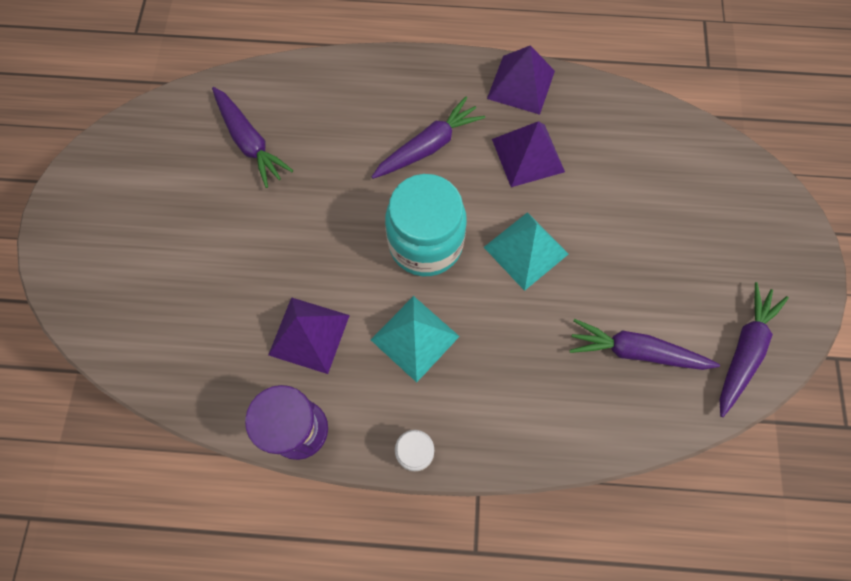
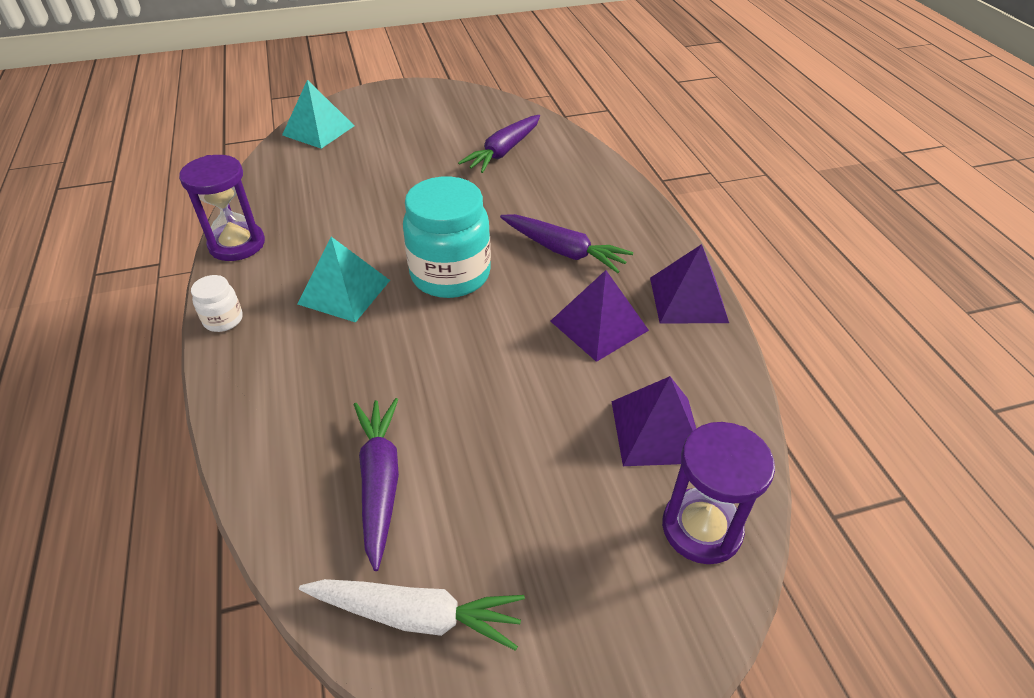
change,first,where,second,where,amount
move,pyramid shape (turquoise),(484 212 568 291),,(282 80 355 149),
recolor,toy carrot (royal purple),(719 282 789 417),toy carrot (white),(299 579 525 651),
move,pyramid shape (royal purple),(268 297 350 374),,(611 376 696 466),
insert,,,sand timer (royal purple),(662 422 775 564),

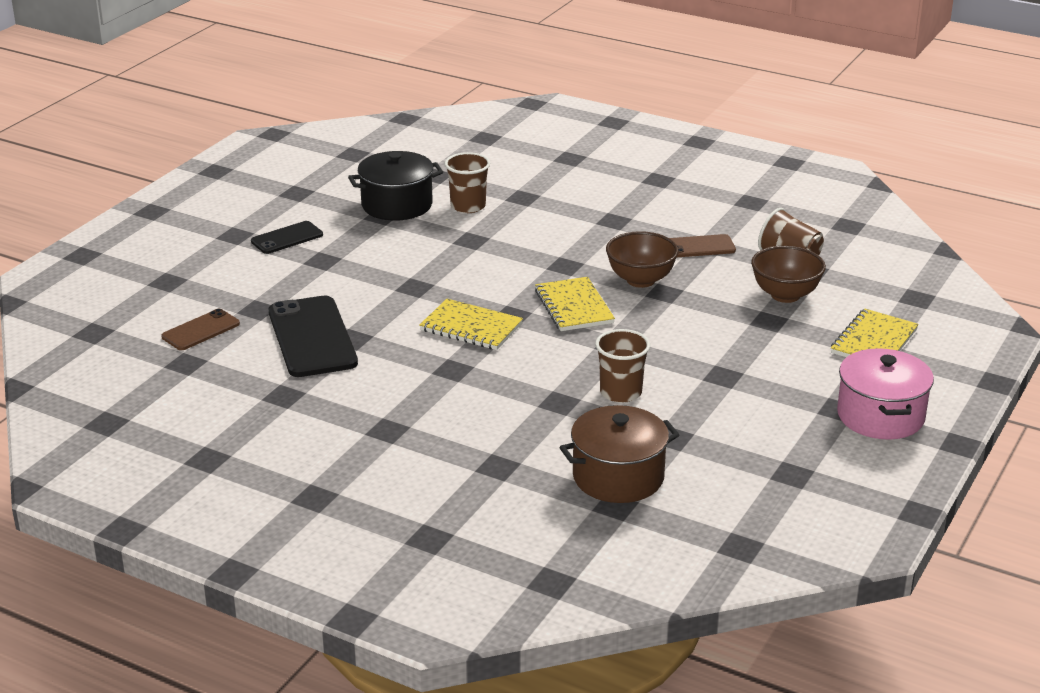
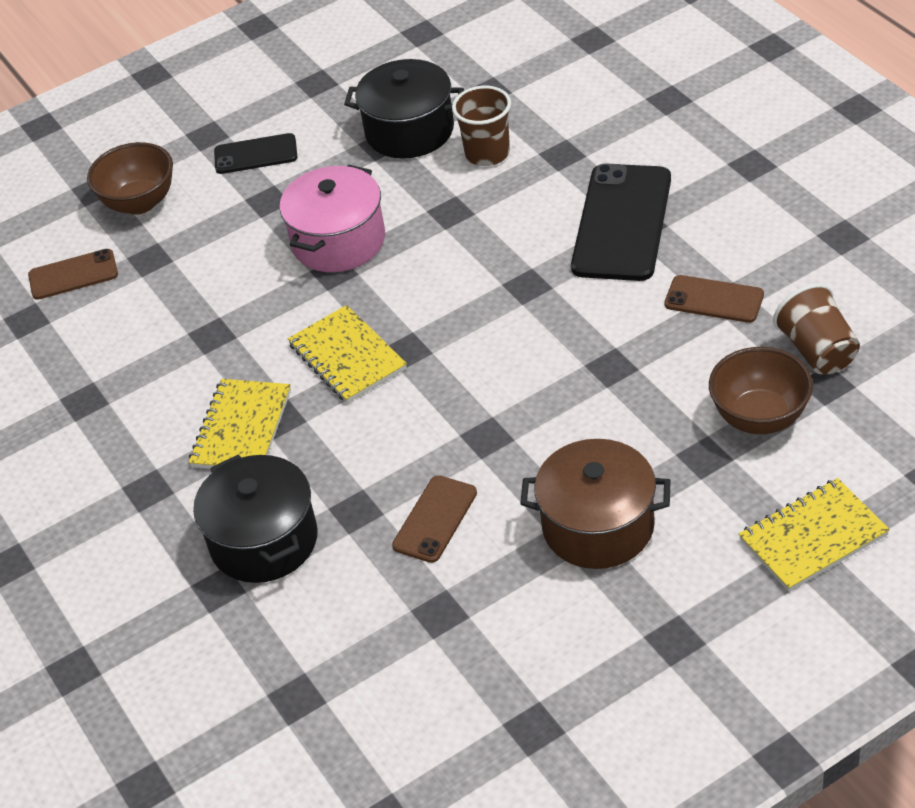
change,first,where,second,where,amount
move,deep dish (dark brown),(606 231 679 288),,(87 142 173 215),
move,notebook (golden),(535 277 615 331),,(189 379 291 469),
move,phone (jet-black),(269 296 358 377),,(571 164 671 281),
replace,tumbler (dark brown),(595 329 650 403),phone (dark brown),(392 475 477 563),
move,pot (rosy),(837 348 934 440),,(280 164 385 272),
move,pot (dark brown),(559 405 679 503),,(520 439 671 569),
insert,,,pot (jet-black),(193 455 318 583),

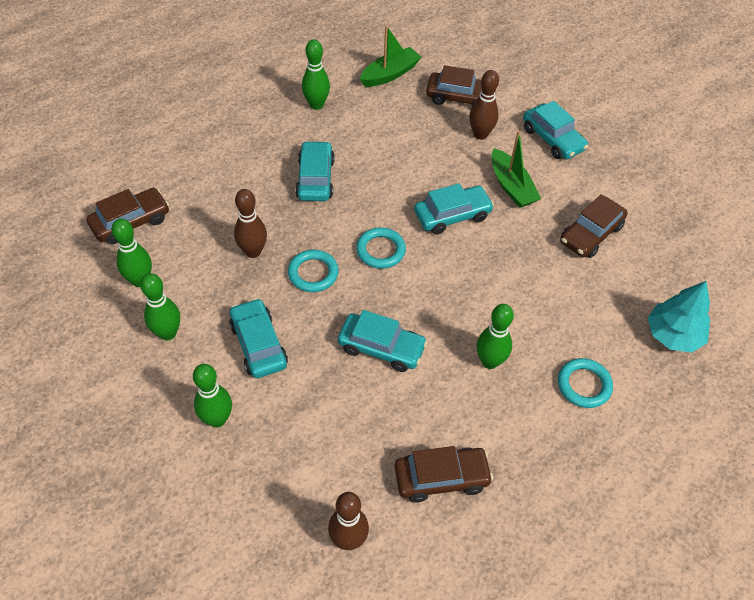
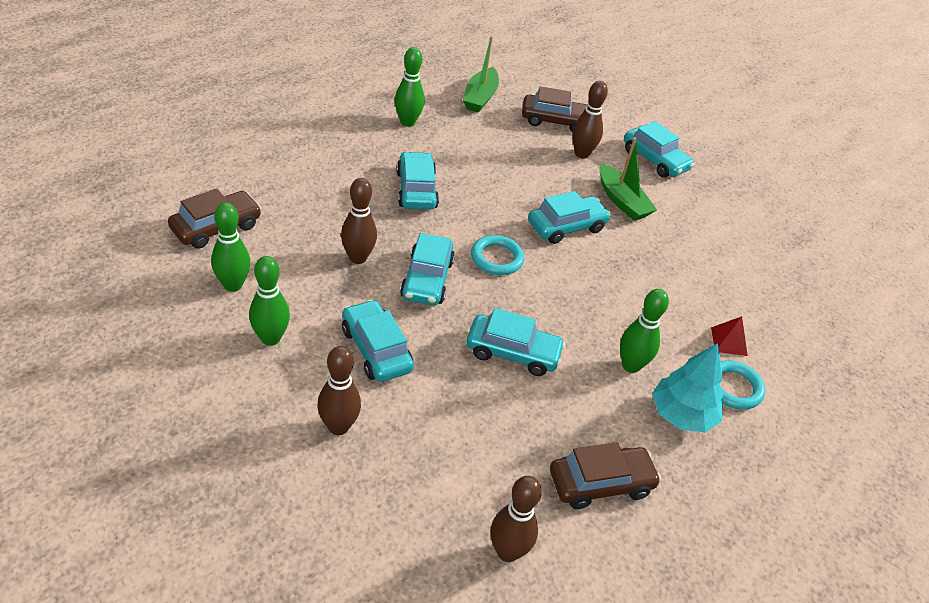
change,first,where,second,where,amount
rotate,toy boat (green),(360 26 421 87),,(463 36 499 113),150 degrees clockwise
delete,automobile (dark brown),(560 194 628 258),,,
replace,hoop (turquoise),(288 250 339 292),automobile (turquoise),(400 233 455 306),
move,toy tree (turquoise),(648 281 710 352),,(652 343 724 432),
recolor,bowling pin (green),(193 364 232 427),bowling pin (dark brown),(317 346 361 435),
insert,,,pyramid shape (crimson),(711 316 748 356),

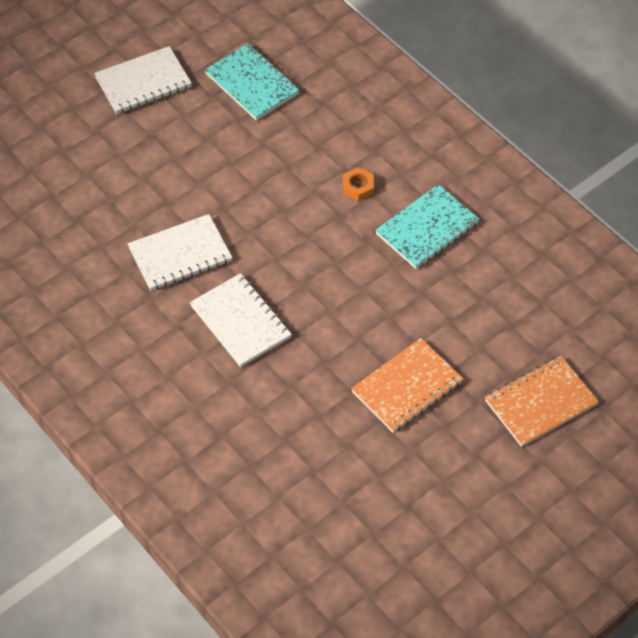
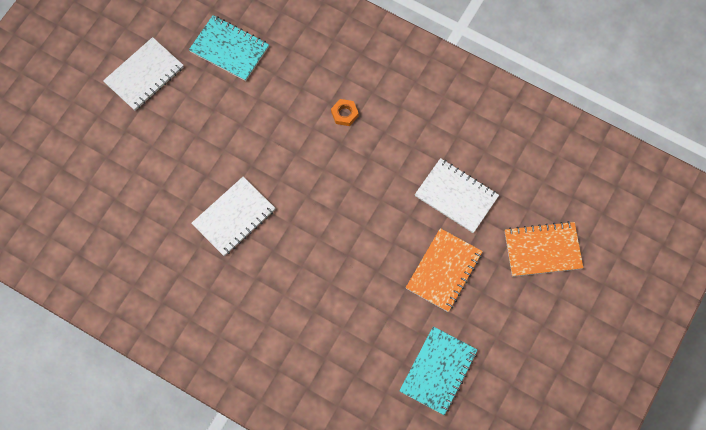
change,first,where,second,where,amount
move,notebook (turquoise),(375 184 480 269),,(399 326 478 415),
move,notebook (white),(190 273 292 367),,(415 158 499 233),
rotate,notebook (bright orange),(485 356 599 447),,(505 221 583 277),45 degrees clockwise

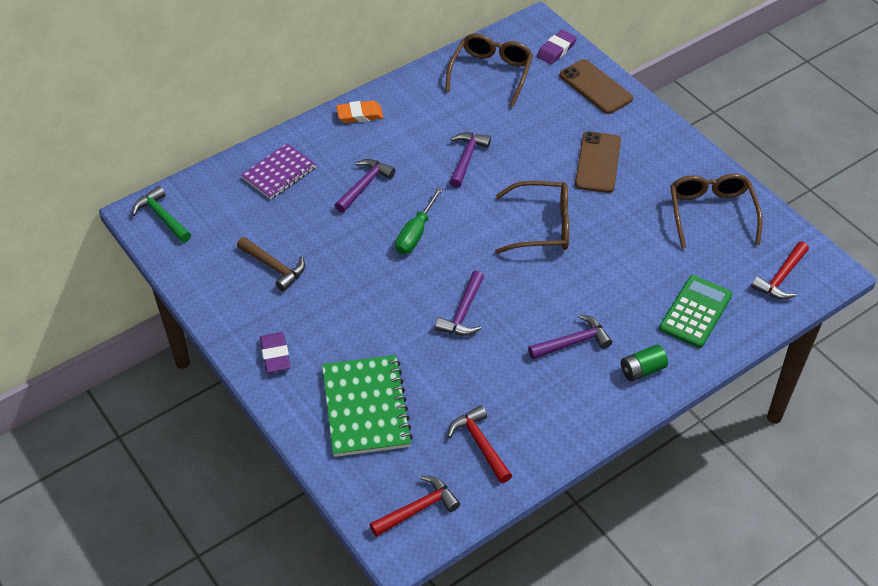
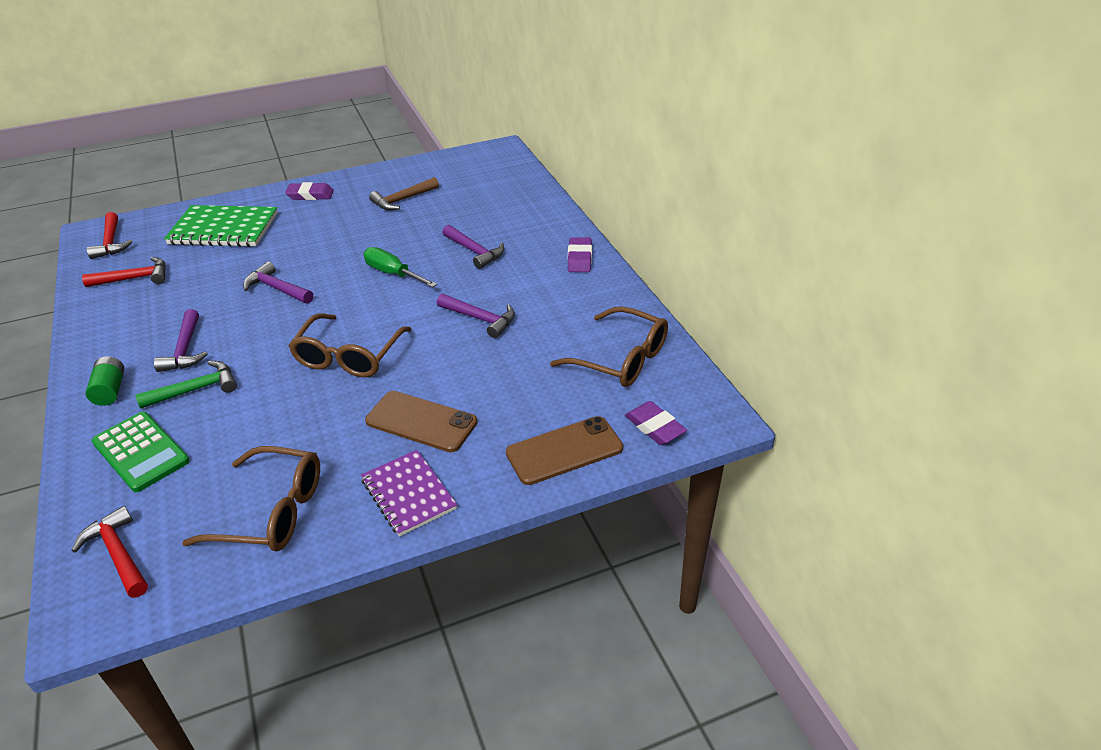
change,first,where,second,where,amount
recolor,gum eraser (bright orange),(336 100 383 123),gum eraser (royal purple),(568 237 592 272),
move,notebook (royal purple),(241 143 316 199),,(361 450 457 537),
move,hammer (green),(132 186 191 243),,(135 361 237 409),

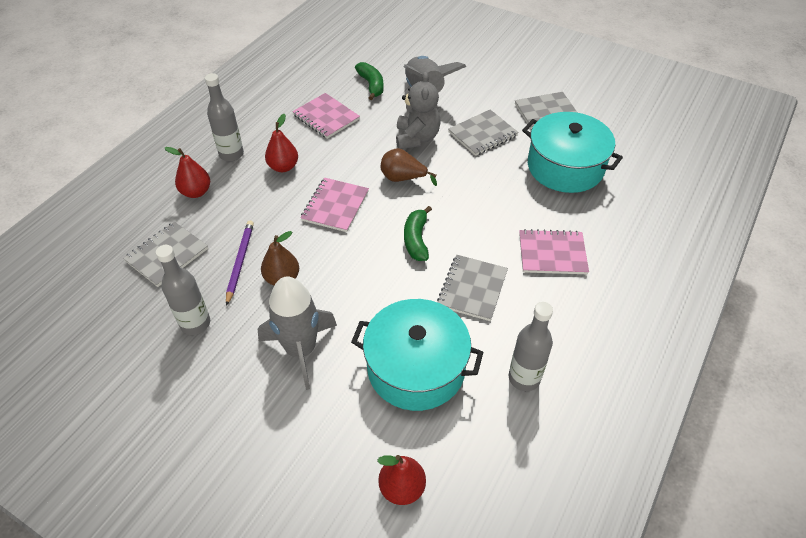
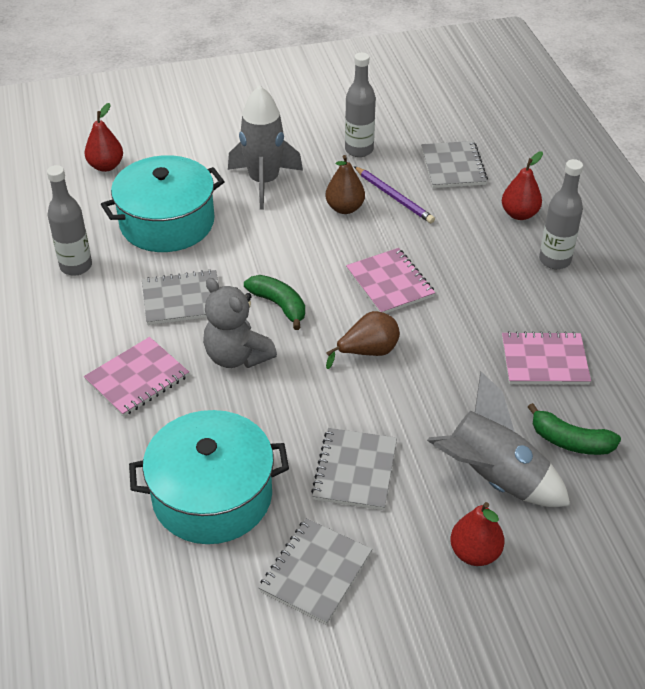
change,first,where,second,where,amount
move,teddy bear (grey),(396 72 441 149),,(203 278 277 368),
move,toy pear (crimson),(265 114 298 172),,(450 502 505 566),
rotate,notebook (grey),(437 255 508 321),,(142 269 219 325),75 degrees counterclockwise

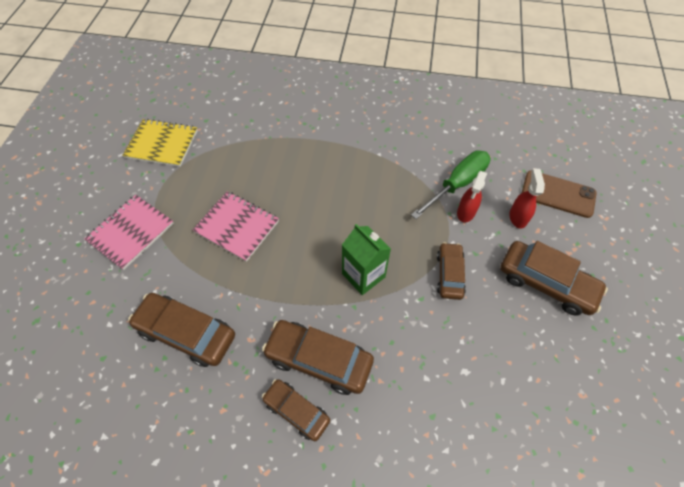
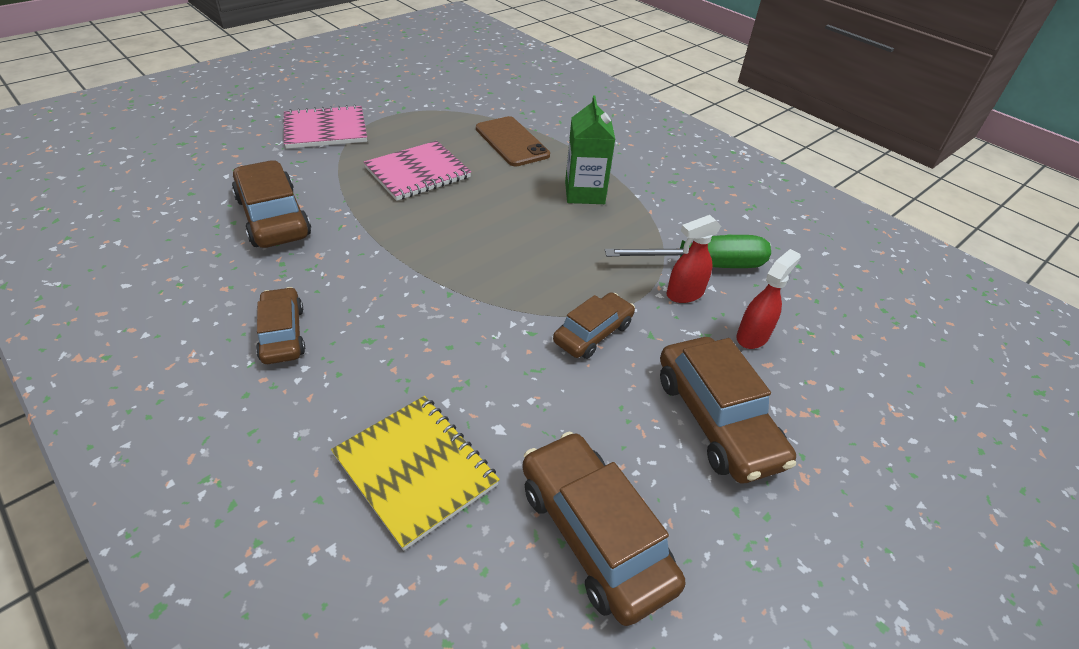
change,first,where,second,where,amount
move,notebook (golden),(122 119 198 167),,(331 396 500 550),
move,phone (dark brown),(522 170 597 218),,(476 116 550 166),
rotate,notebook (rosy),(193 191 279 262),,(364 141 471 201),75 degrees clockwise
move,juice carton (green),(342 224 391 295),,(565 95 615 204),
move,automobile (dark brown),(262 320 374 395),,(522 431 685 626),

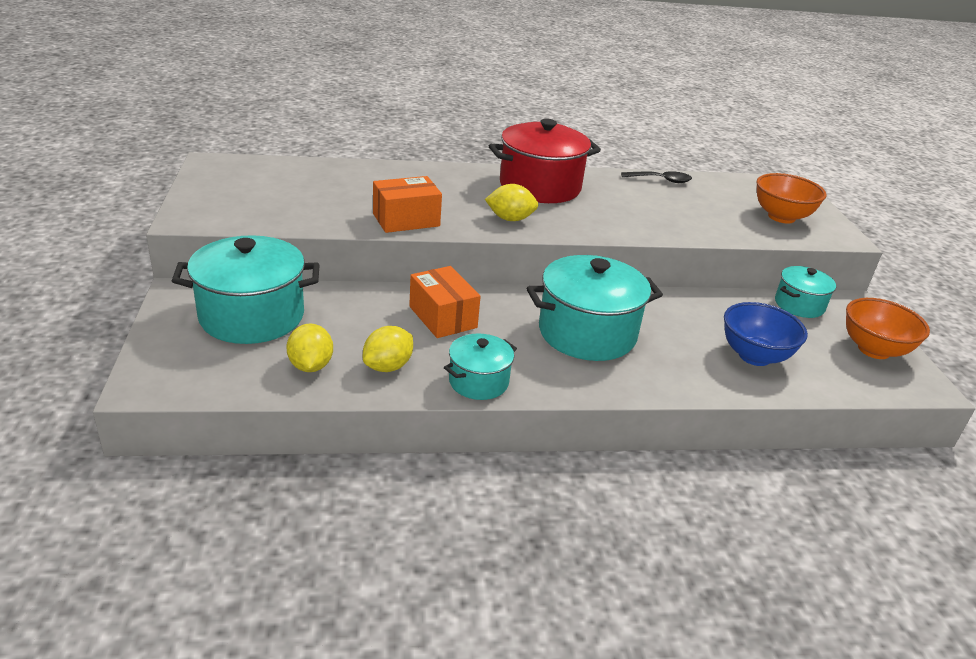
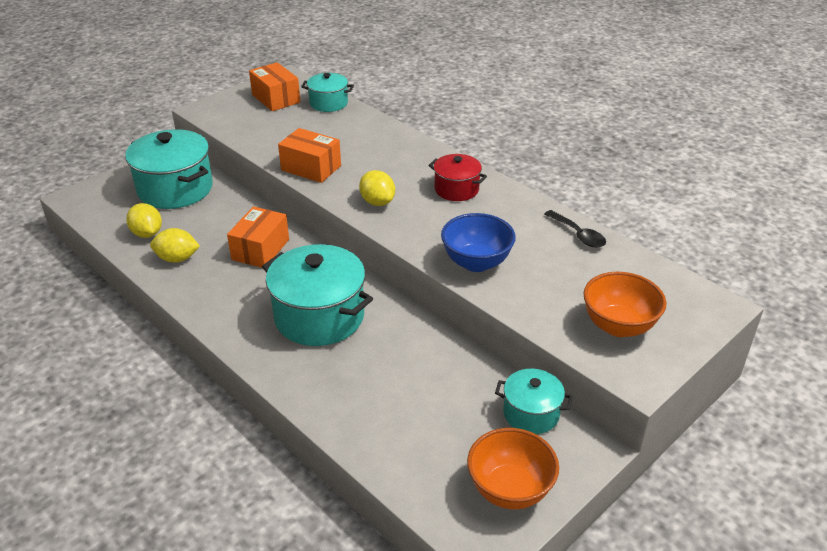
change,first,where,second,where,amount
resize,pot (crimson),(489 119 601 203),,(428 154 487 201),x0.55
move,deep dish (blue),(724 302 808 366),,(441 213 516 272),
rotate,citrus fruit (golden),(286 323 333 372),,(126 203 162 238),75 degrees counterclockwise
move,pot (turquoise),(444 333 517 400),,(301 73 354 112),
insert,,,package (bright orange),(249 62 300 111),

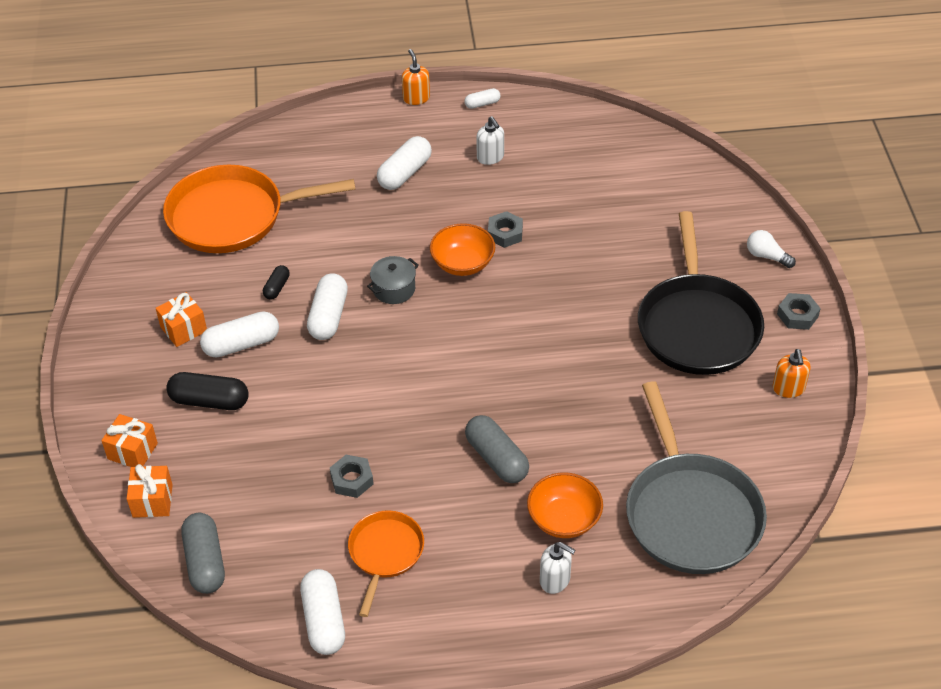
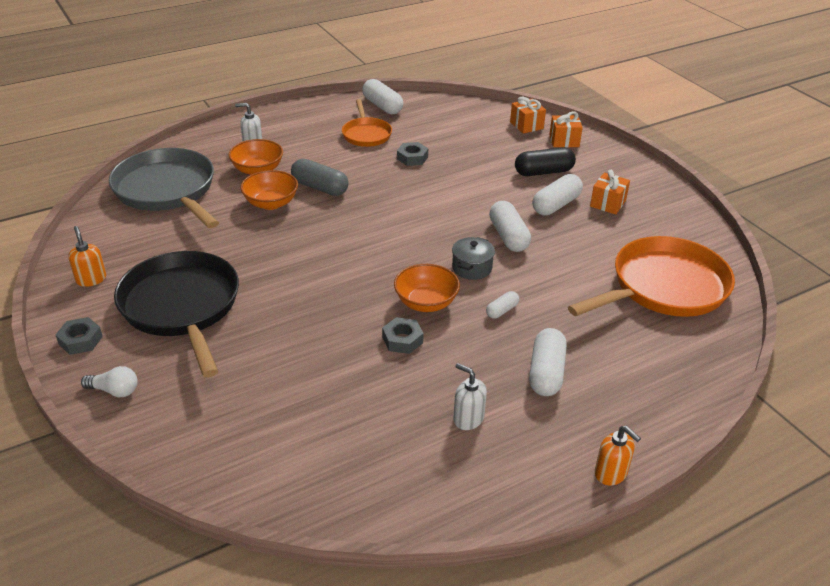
change,first,where,second,where,amount
move,capsule (white),(464 88 501 109),,(486 291 519 319),
delete,capsule (jet-black),(263 265 290 299),,,
delete,capsule (grey),(181 513 225 594),,,
insert,,,deep dish (bright orange),(241 170 298 210),

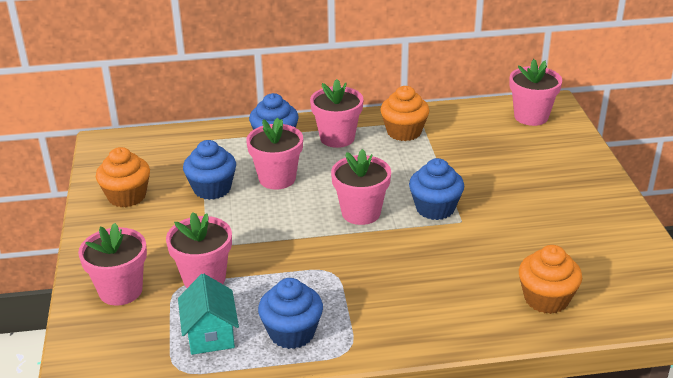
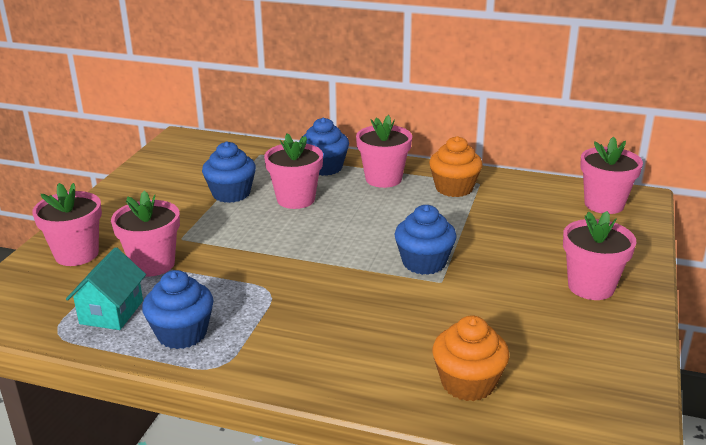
change,first,where,second,where,amount
delete,fairy cake (bright orange),(96 147 150 207),,,
move,plant pot (rosy),(331 149 391 225),,(563 211 636 300),

